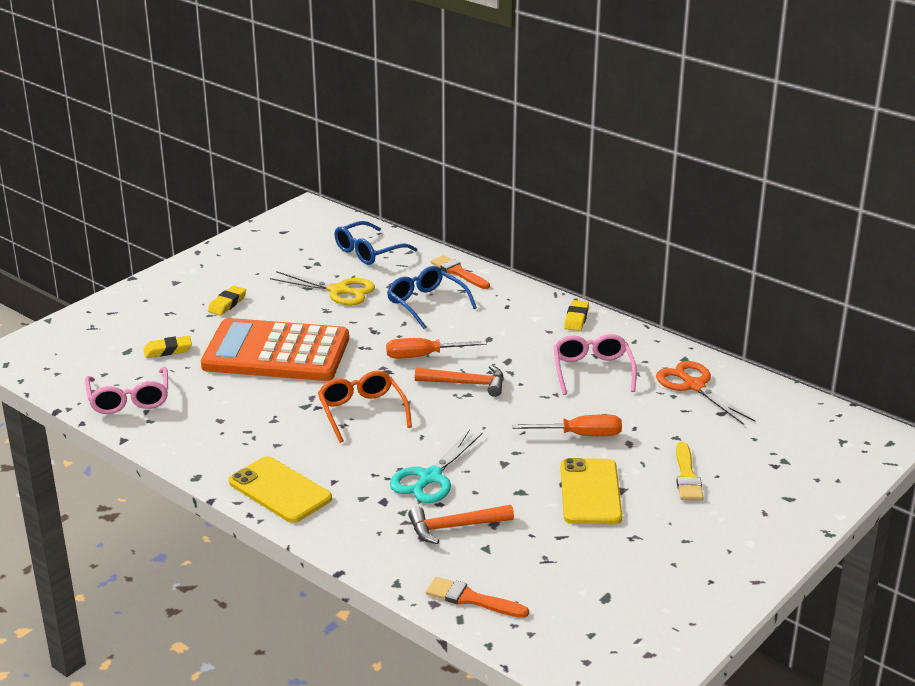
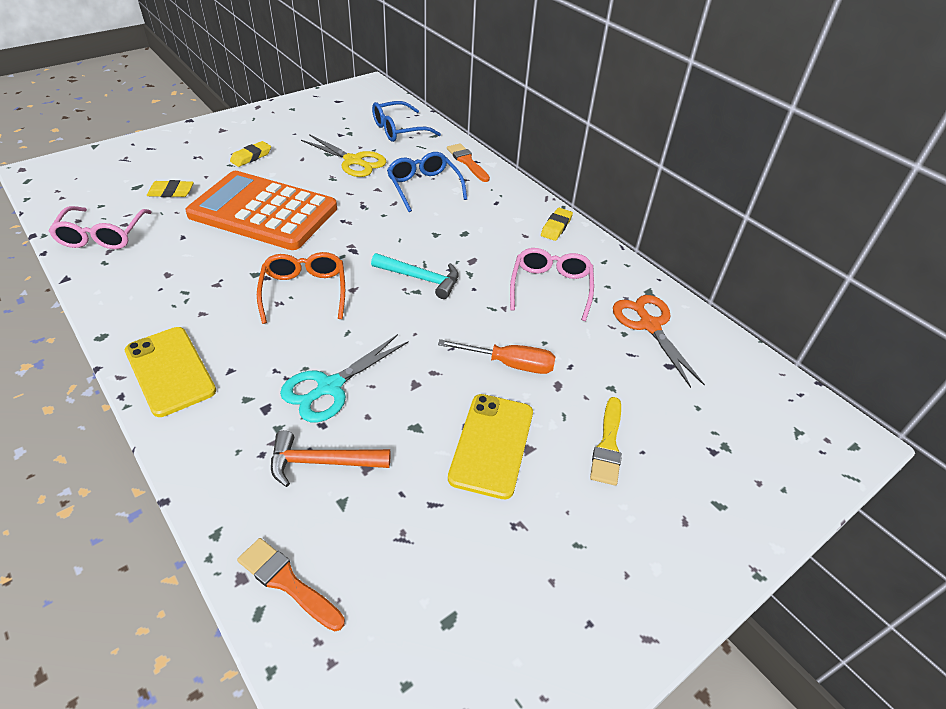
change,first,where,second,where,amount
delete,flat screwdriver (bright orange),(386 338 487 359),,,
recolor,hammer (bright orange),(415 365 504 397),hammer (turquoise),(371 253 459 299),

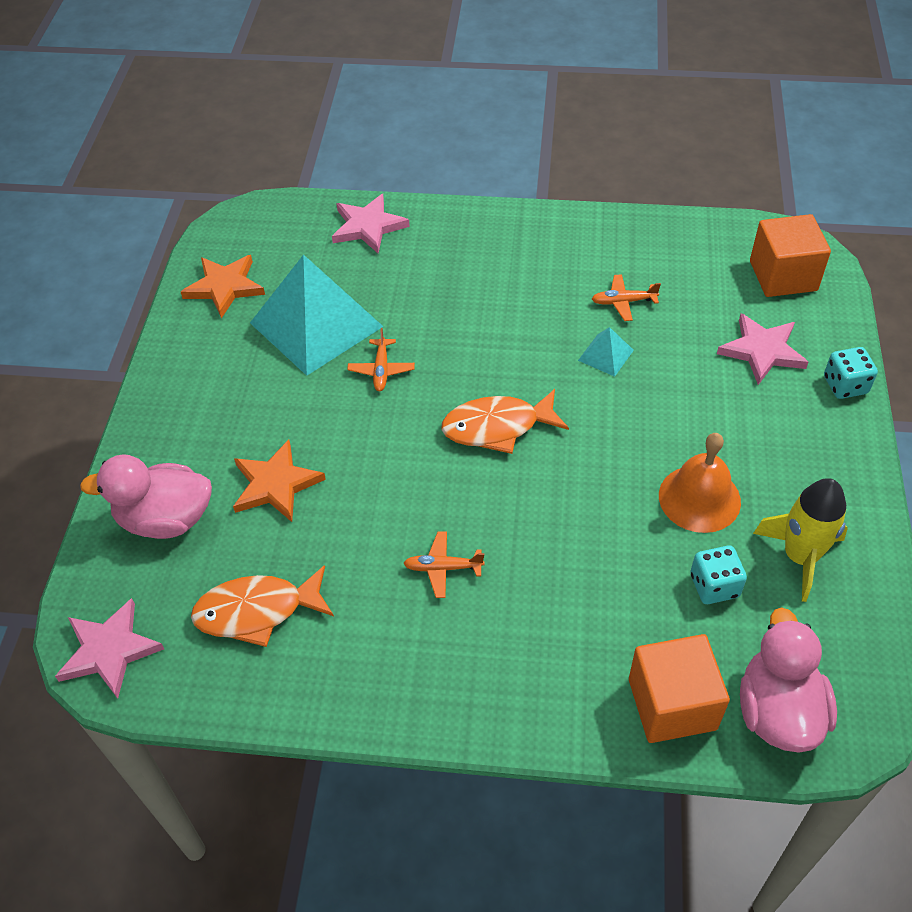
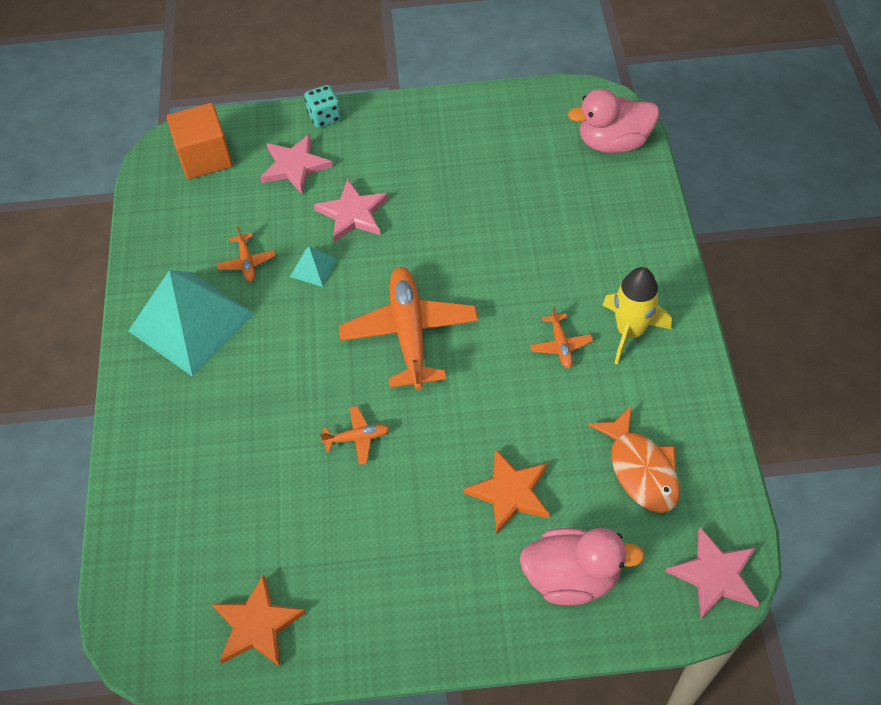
change,first,where,second,where,amount
move,star shape (rosy),(332 194 410 253),,(314 179 389 242),
move,pyramid shape (turquoise),(250 254 384 376),,(128 270 255 377),
replace,toy fish (bright orange),(441 389 569 454),aeroplane (bright orange),(339 267 478 390),
delete,hand bell (bright orange),(659 433 741 533),,,
rotate,rubber duck (rosy),(80 454 212 539),,(519 528 645 605),75 degrees counterclockwise
move,toy rocket (golden),(753 478 848 602),,(603 267 672 365),
delete,die (turquoise),(690 546 747 604),,,
delete,block (bright orange),(629 634 730 743),,,

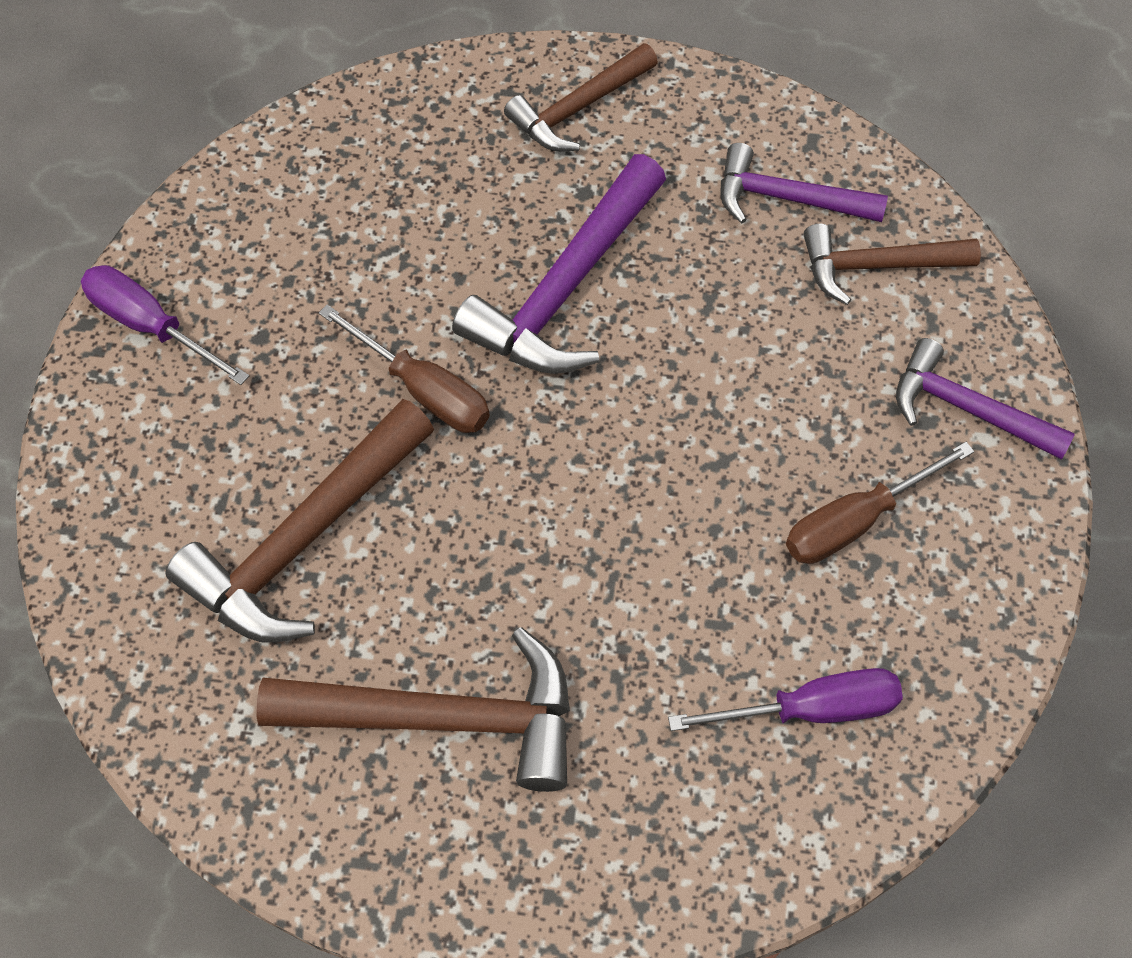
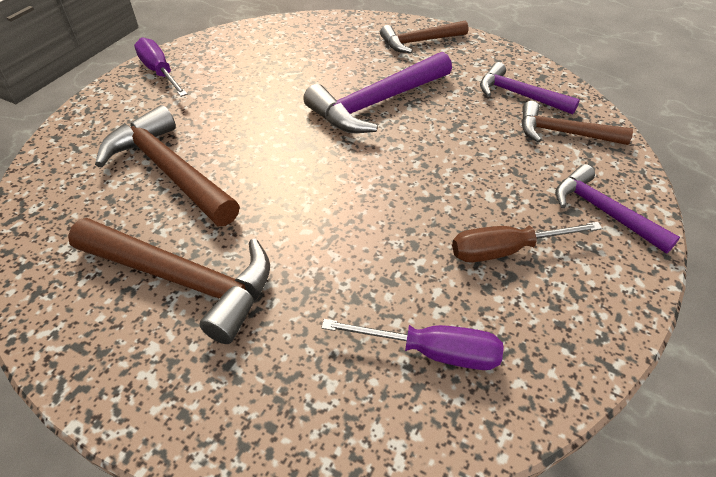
change,first,where,second,where,amount
delete,flat screwdriver (dark brown),(319 305 490 433),,,
rotate,hammer (dark brown),(165 399 434 643),,(95 105 240 226),75 degrees clockwise

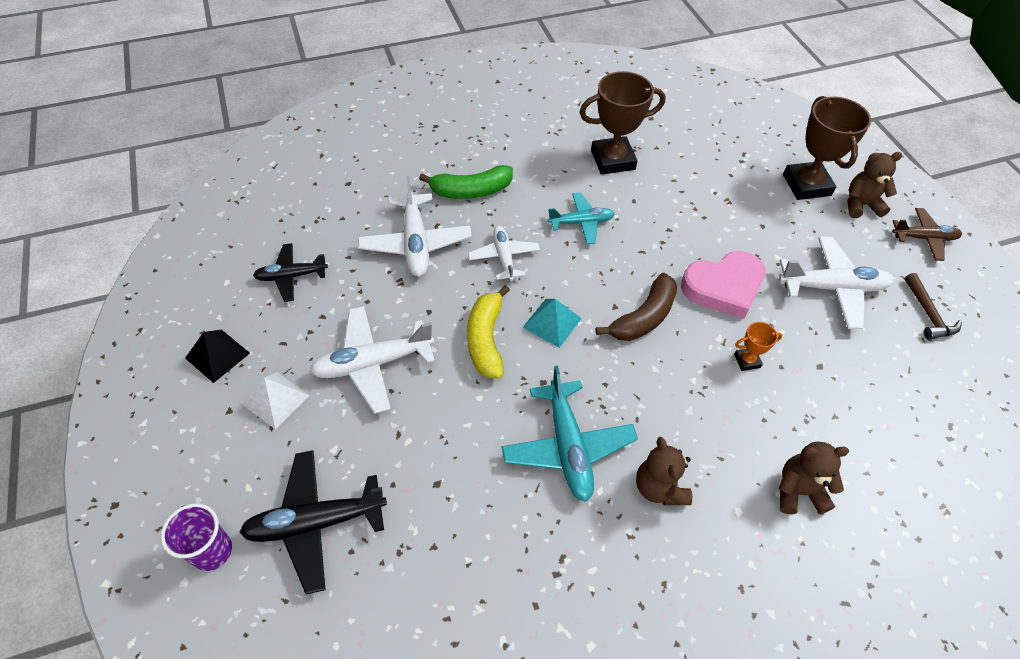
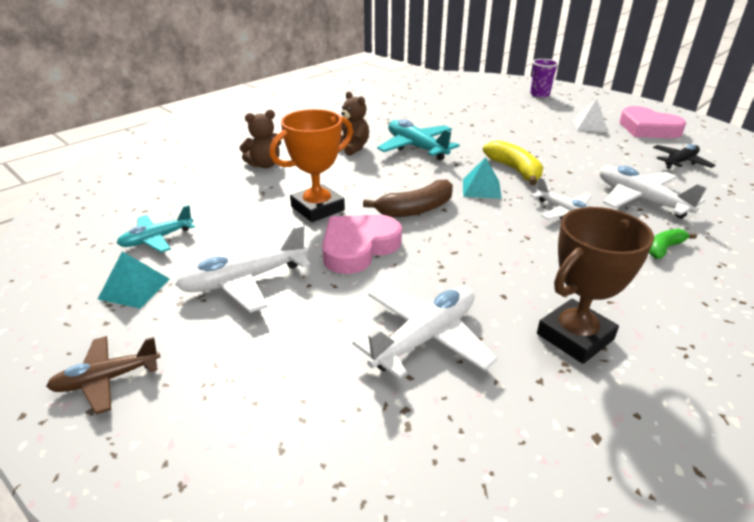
change,first,where,second,where,amount
delete,award cup (dark brown),(783 96 871 200),,,
delete,teddy bear (dark brown),(848 152 902 218),,,
resize,banana (green),(419 165 513 199),,(649 229 697 259),x0.60
move,aeroplane (turquoise),(548 192 615 244),,(117 205 195 253),
rotate,banana (dark brown),(596 273 677 341),,(363 180 453 217),135 degrees counterclockwise
replace,hammer (dark brown),(904 273 962 340),pyramid shape (turquoise),(98 252 170 309),
move,aeroplane (white),(310 306 435 414),,(352 286 498 379),
resize,award cup (bright orange),(734 322 782 371),,(269 109 353 222),x2.16
replace,pyramid shape (jet-black),(185 330 250 383),love heart (rosy),(619 106 686 138),
delete,aeroplane (jet-black),(240 450 387 594),,,

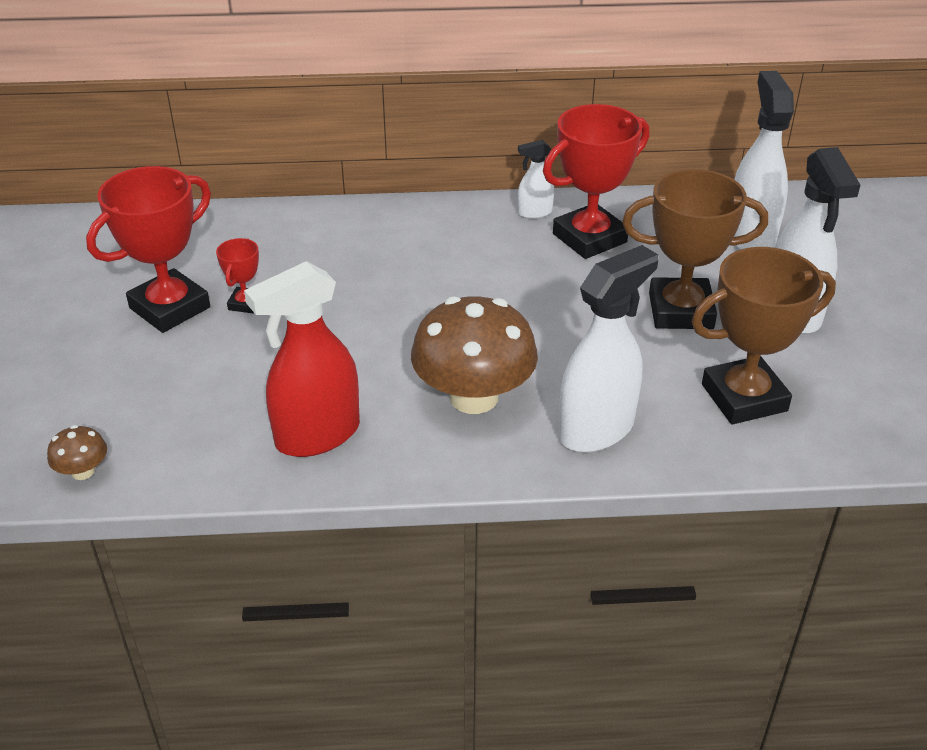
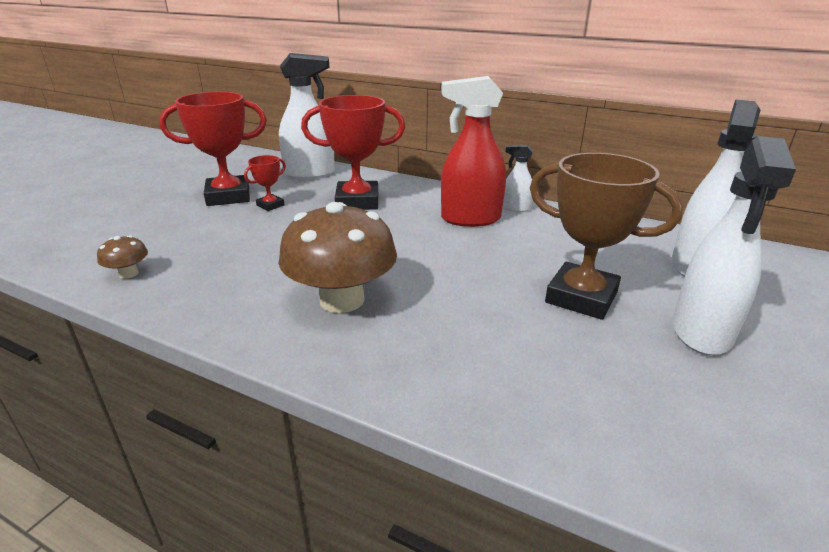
change,first,where,second,where,amount
move,award cup (crimson),(543 104 650 259),,(301 95 405 210),
move,spray bottle (white),(559 245 658 453),,(279 53 335 179),
delete,award cup (dark brown),(691 247 836 424),,,
move,spray bottle (crimson),(244 261 360 457),,(441 76 506 227),
move,fungus (dark brown),(47 425 107 480),,(97 235 148 279),

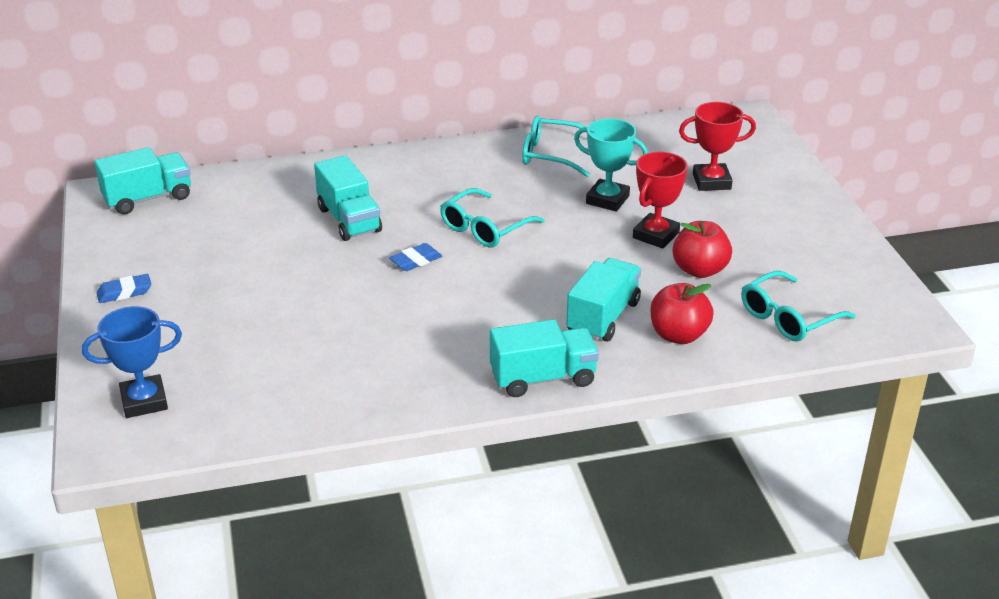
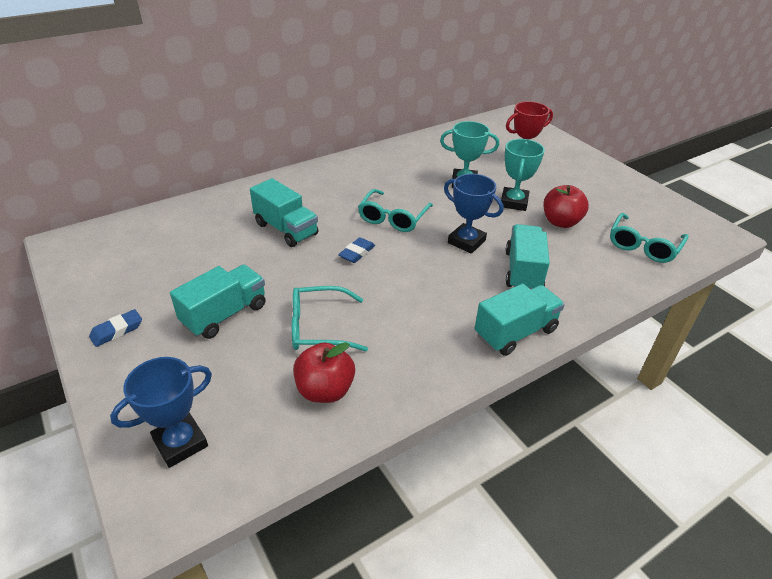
change,first,where,second,where,amount
move,spectacles (turquoise),(522 116 590 177),,(292 286 368 351),
move,toy truck (turquoise),(94 147 191 214),,(170 264 266 339),
recolor,award cup (crimson),(633 152 688 249),award cup (turquoise),(501 139 545 211),
move,toy apple (crimson),(651 283 714 344),,(293 342 355 403),
insert,,,award cup (blue),(444 174 503 254),

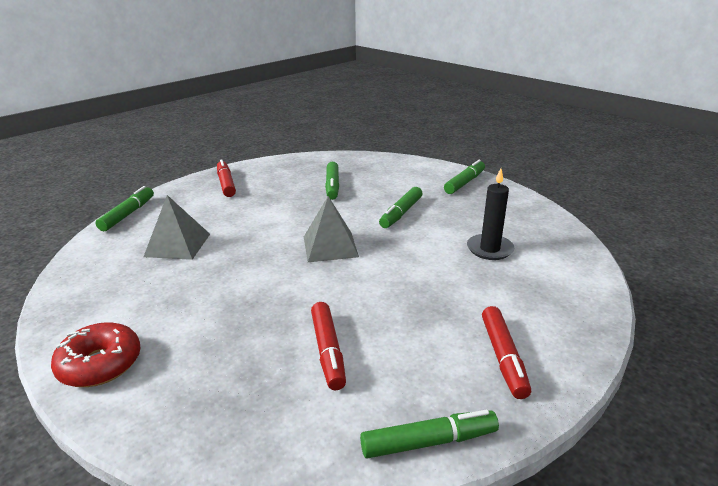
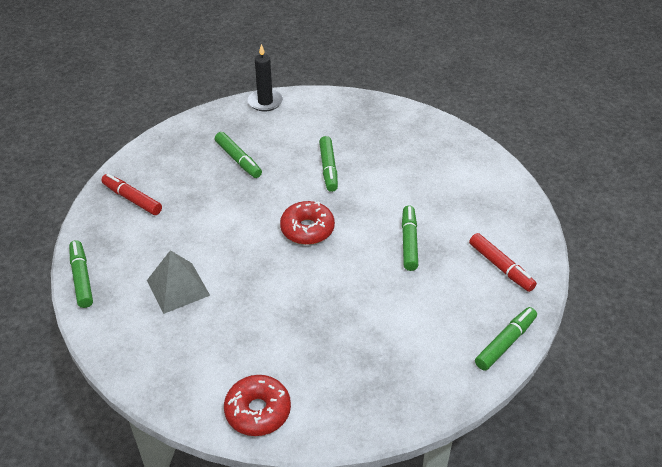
change,first,where,second,where,amount
move,felt pen (green),(444 160 485 194),,(402 205 418 271),
move,candle (jet-black),(467 168 514 260),,(248 44 283 111),
replace,pyramid shape (grey),(304 196 359 262),glazed donut (crimson),(280 201 335 245),
delete,felt pen (crimson),(311 302 346 390),,,

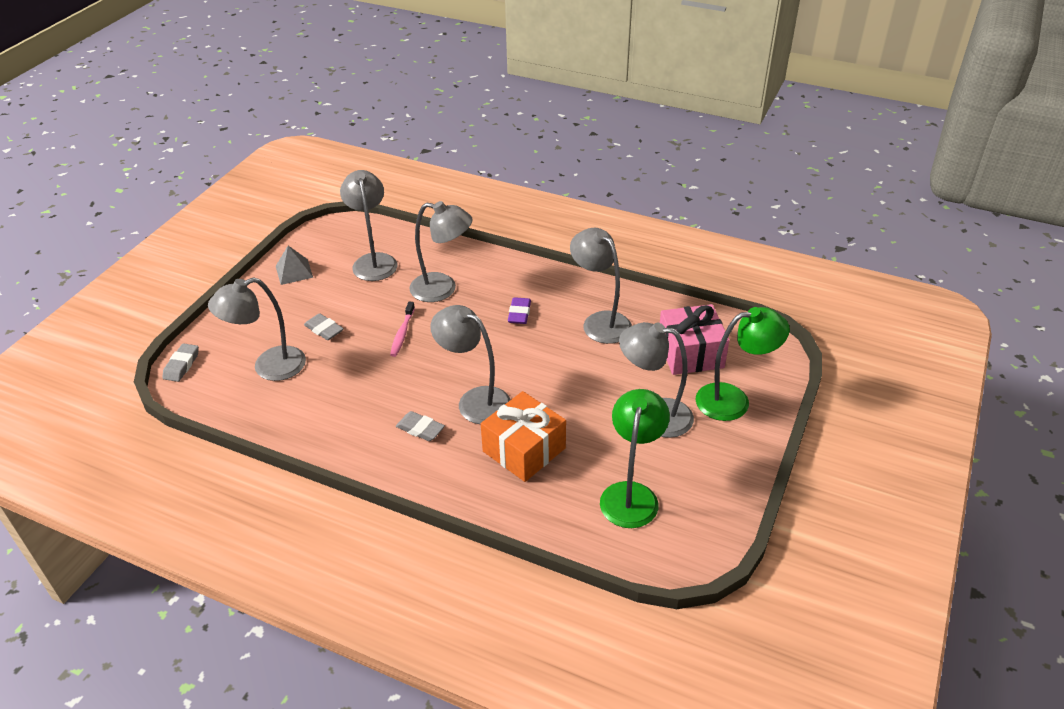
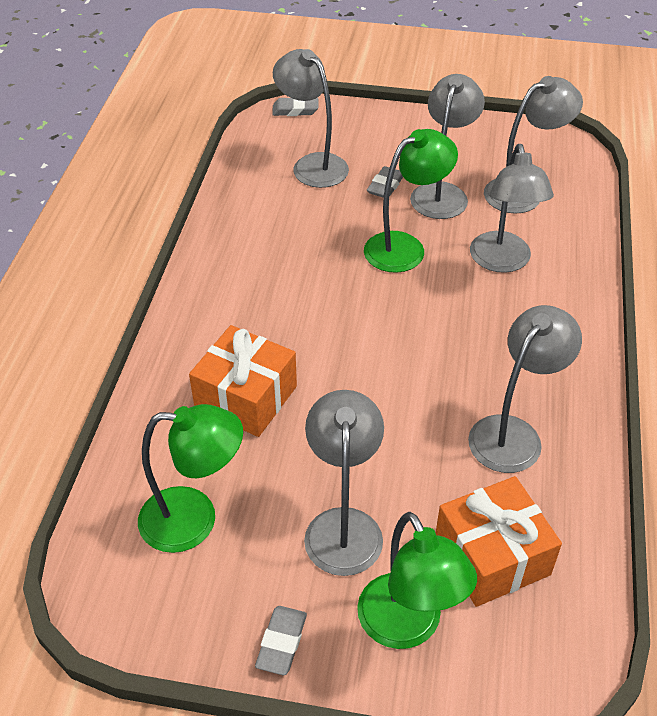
change,first,where,second,where,amount
delete,pyramid shape (grey),(276 246 313 285),,,
delete,gum eraser (royal purple),(508 297 531 324),,,
replace,toothbrush (rosy),(390 302 415 357),desk lamp (green),(364 129 458 273),
recolor,gift (rosy),(660 304 729 375),gift (bright orange),(436 476 562 607),
move,desk lamp (grey),(430 305 511 424),,(410 74 485 219),
move,gum eraser (grey),(396 411 445 441),,(255 606 307 675),

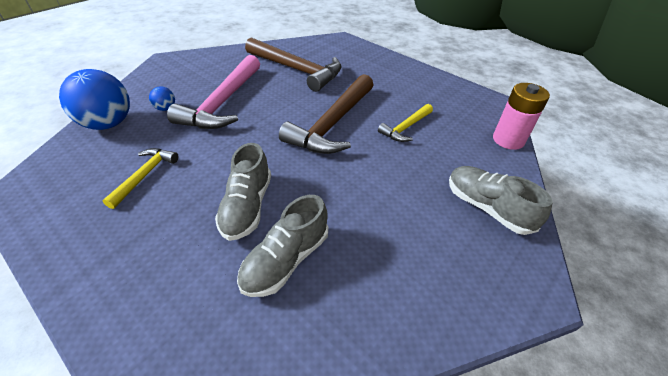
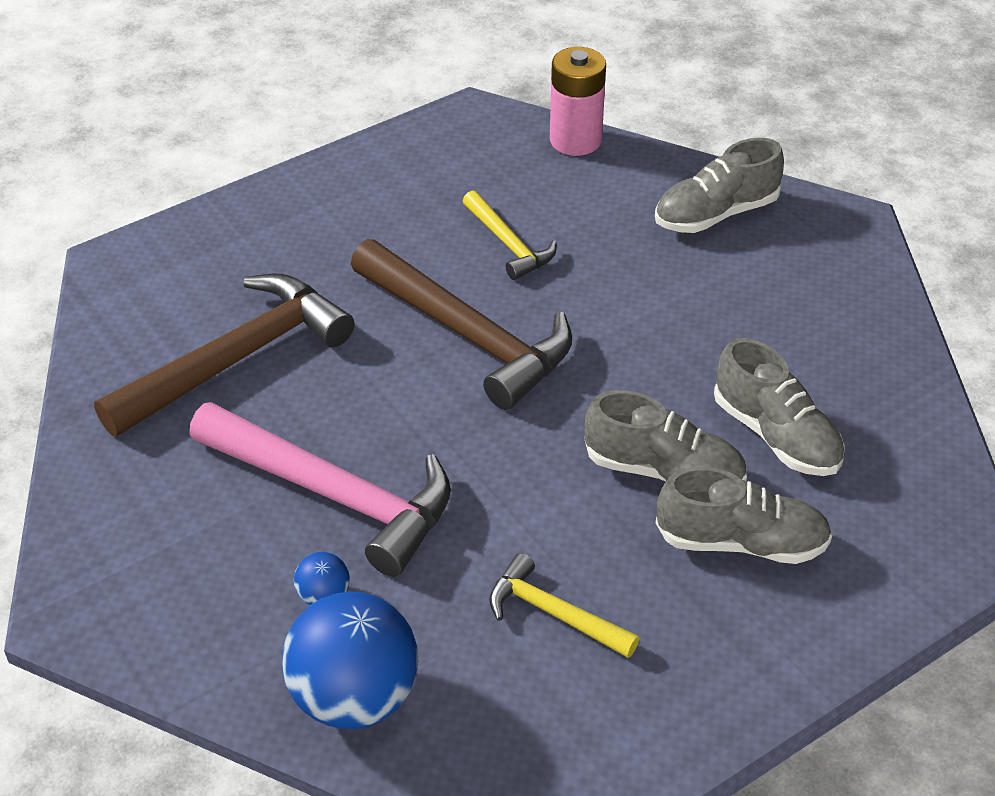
change,first,where,second,where,amount
insert,,,sneaker (grey),(656 467 832 564),

